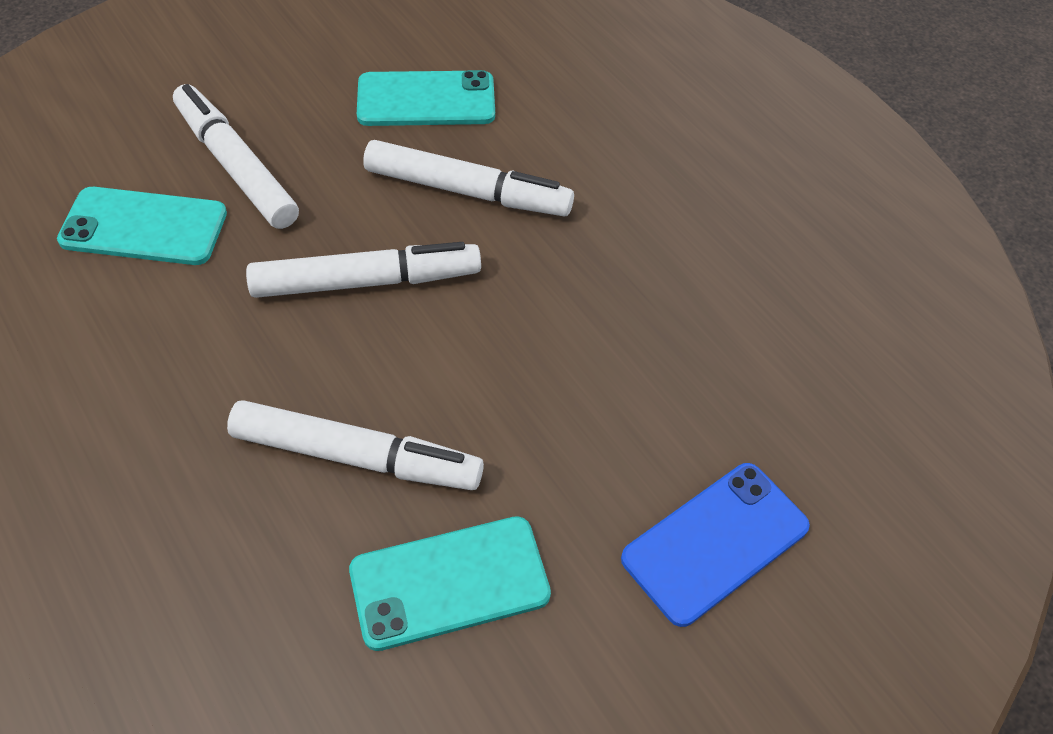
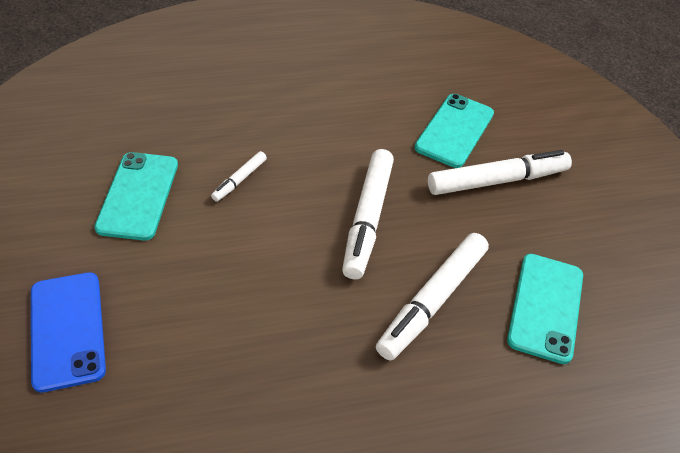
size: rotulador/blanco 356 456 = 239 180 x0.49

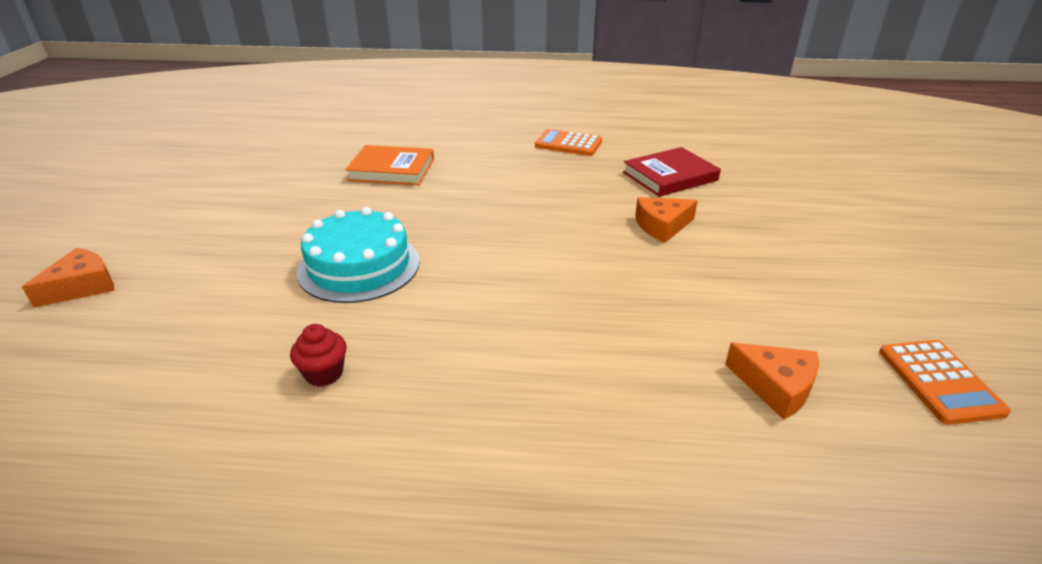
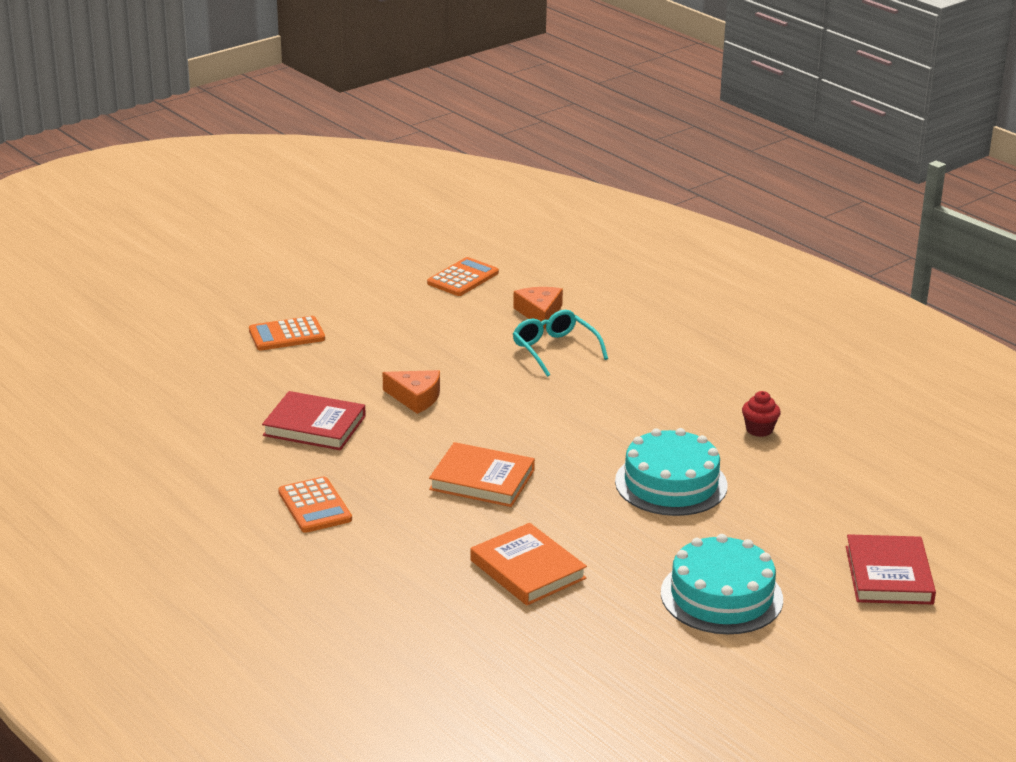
appeared: calculadora/naranja 286 335; libro/naranja 482 480; gafas/turquesa 555 350; tarta/turquesa 721 596
exchanged: queso/naranja 82 286 to libro/rojo 889 575

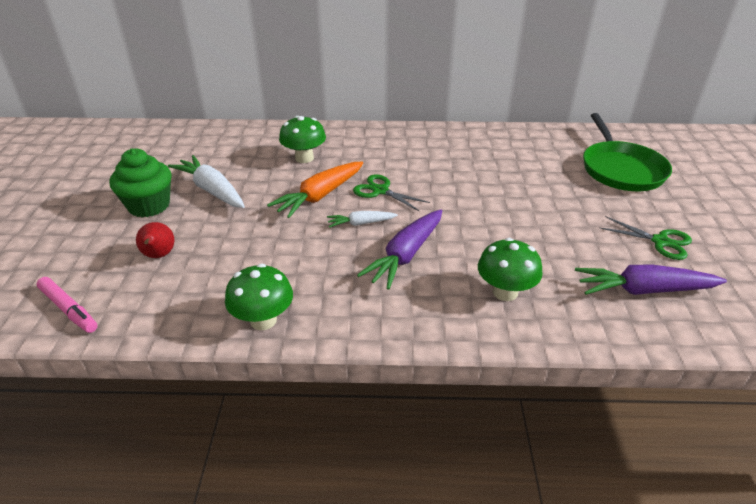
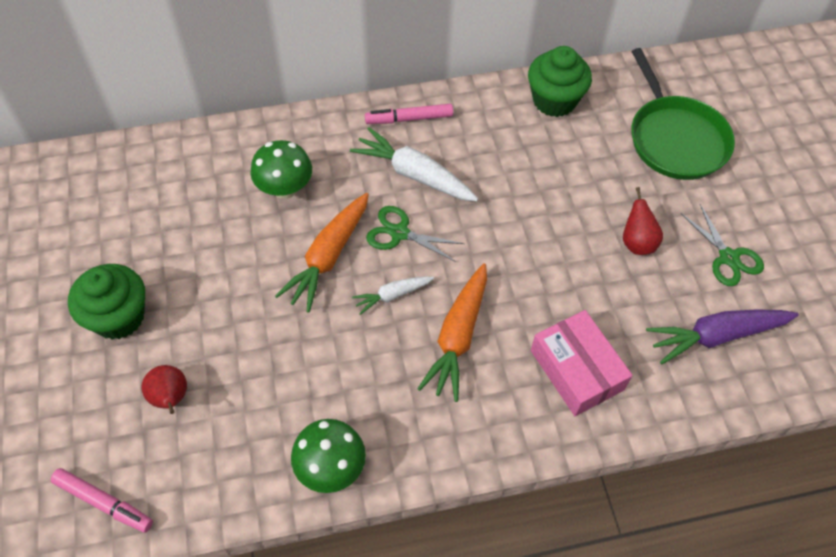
appeared: rotulador/rosa 409 119; magdalena/verde 554 100; pera/rojo 637 242
relocated: zanahoria/blanco 212 190 to 414 174
exchanged: seta/verde 505 292 to caja/rosa 576 370
colour: zanahoria/morado 405 255 to zanahoria/naranja 458 337
spun: tijeras/verde 660 242 = 728 258 45 degrees clockwise

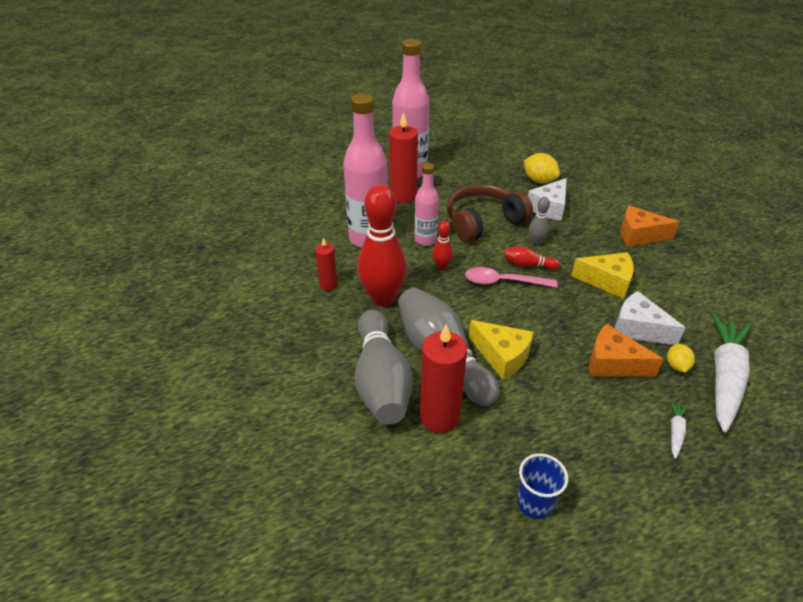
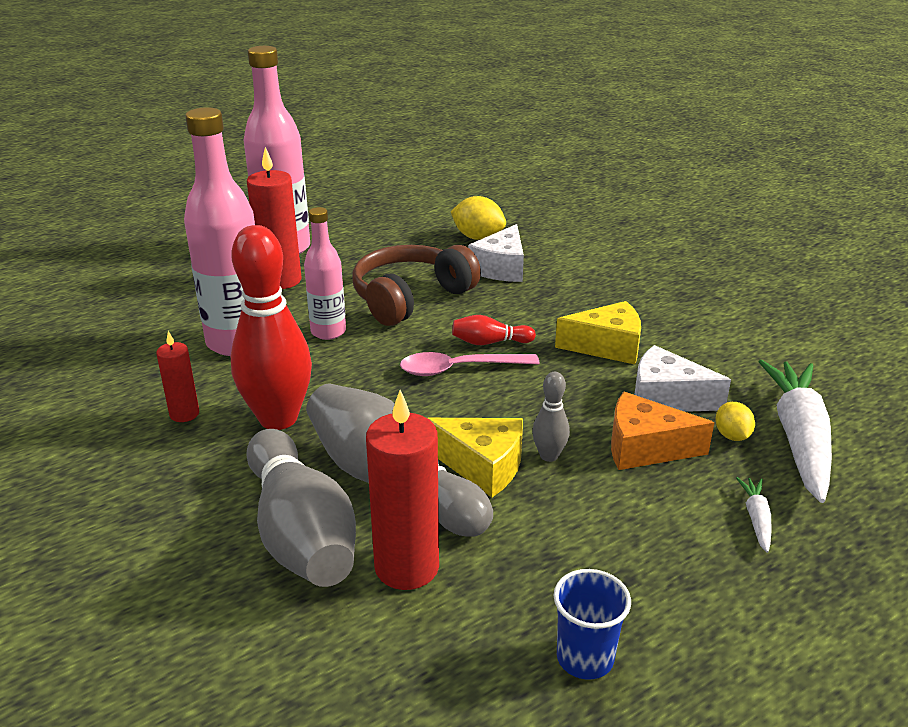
missing: bolo/rojo 441 267; queso/naranja 639 235
relocated: bolo/gris 536 242 to 549 456

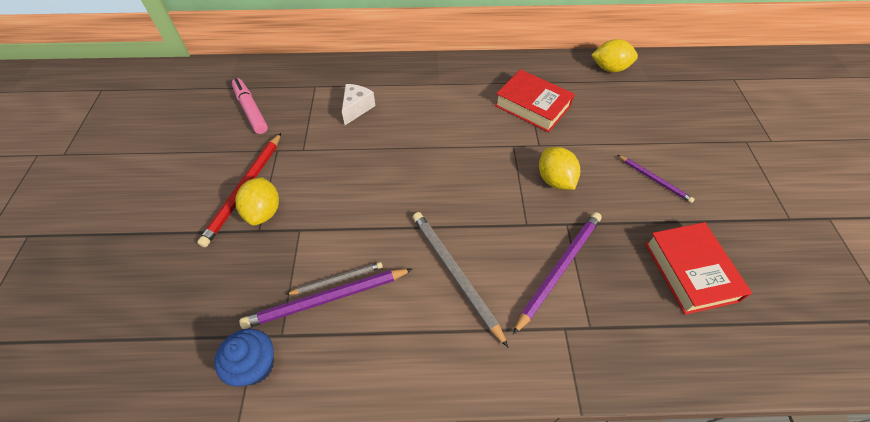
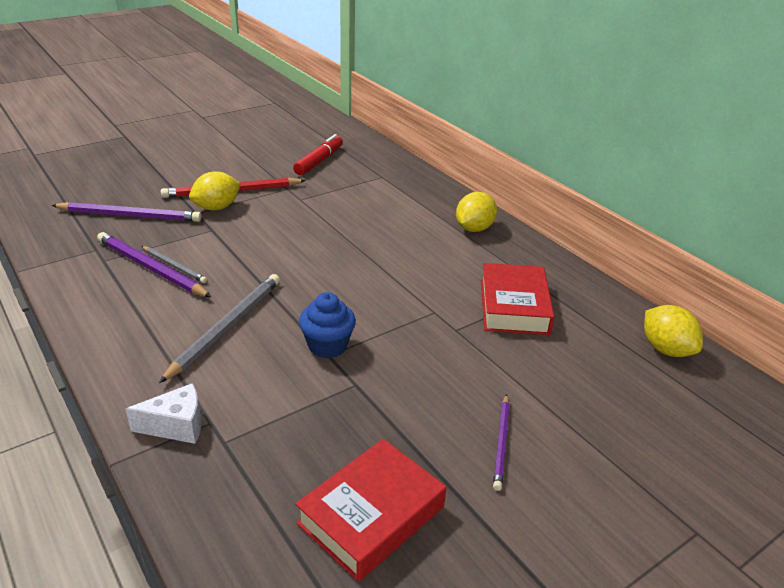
relocated: magdalena/azul 255 365 to 327 346; queso/blanco 357 108 to 176 426; lápiz/morado 559 269 to 129 215; limón/amarillo 555 180 to 474 228
colour: rotulador/rosa 251 110 to rotulador/rojo 319 161

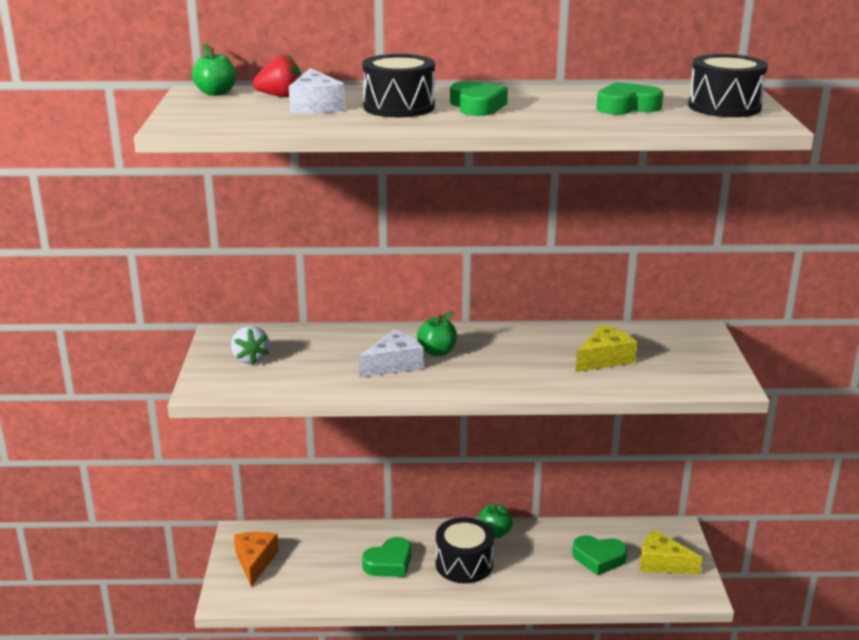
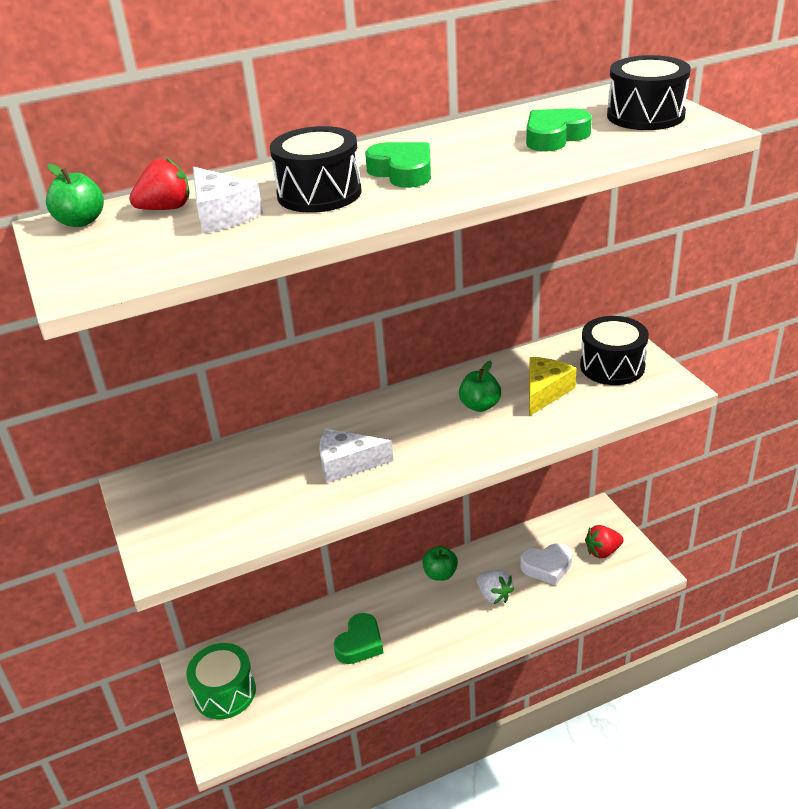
relocated: fresa/blanco 250 359 to 494 596; manzana/verde 437 352 to 480 405; tambor/negro 464 564 to 612 366
exchanged: queso/naranja 255 561 to tambor/verde 225 692; queso/amarillo 662 563 to fresa/rojo 602 551
colour: corazón/verde 599 558 to corazón/blanco 547 567
spun: queso/blanco 393 364 = 347 464 120 degrees counterclockwise

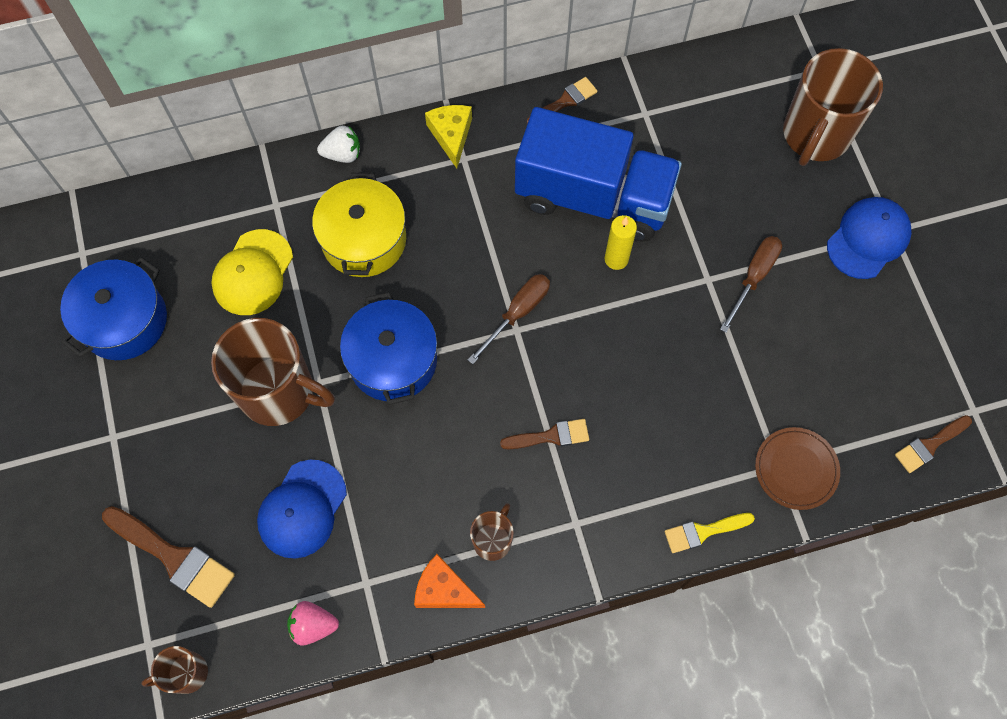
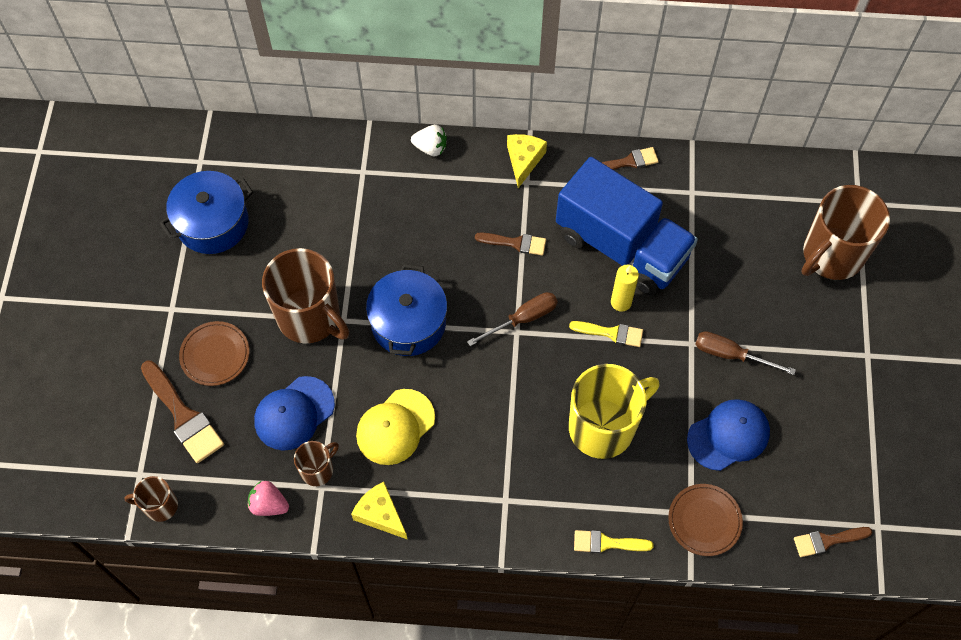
missing: olla/amarillo 364 240
appeared: plato/marrón 215 355; pincel/amarillo 611 333; taza/amarillo 603 427
relocated: gorra/amarillo 253 273 to 395 427; taza/marrón 493 540 to 318 470; pincel/marrón 551 436 to 515 243; gorra/azul 868 239 to 728 435
colour: queso/naranja 444 590 to queso/amarillo 380 514
spun: destornillador/marrón 753 277 = 731 355 120 degrees counterclockwise

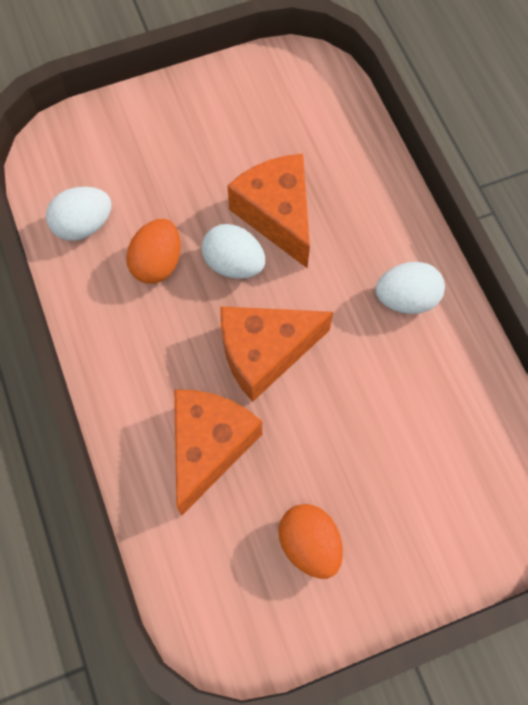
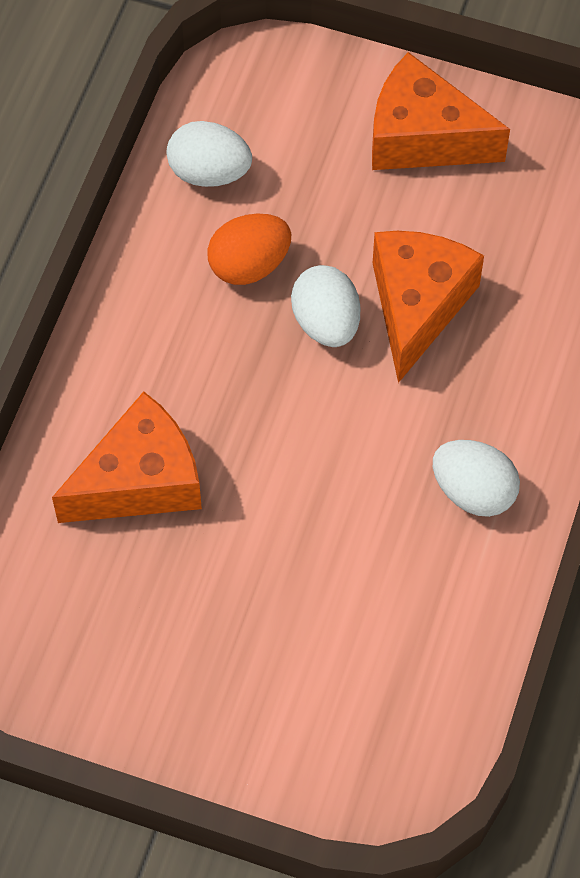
missing: huevo/naranja 309 544
relocated: queso/naranja 265 353 to 423 137

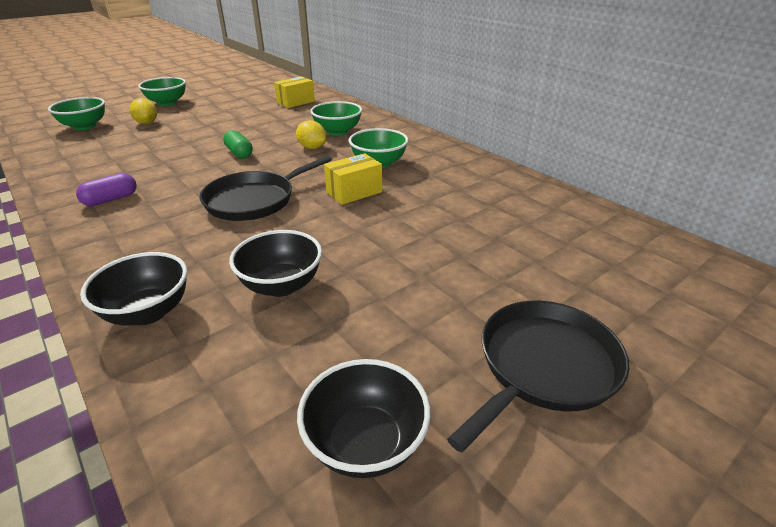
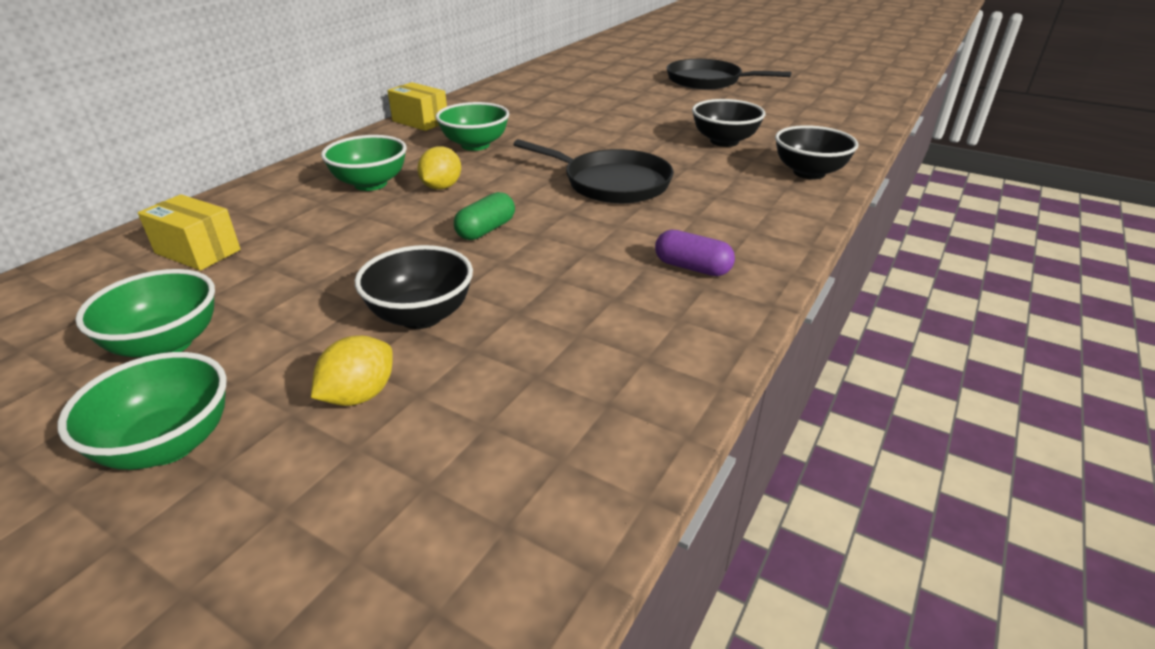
relocated: cuenco/verde 85 126 to 166 344; cuenco/negro 365 443 to 421 316; caja/amarillo 354 192 to 420 121

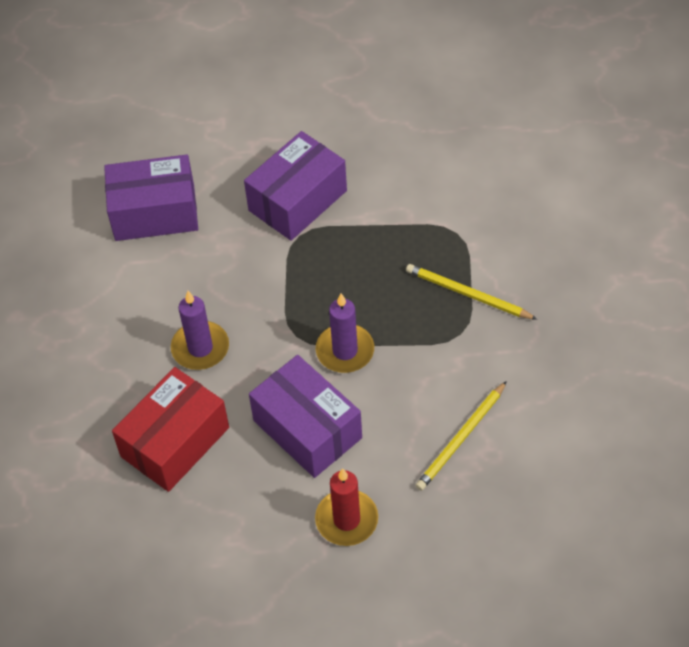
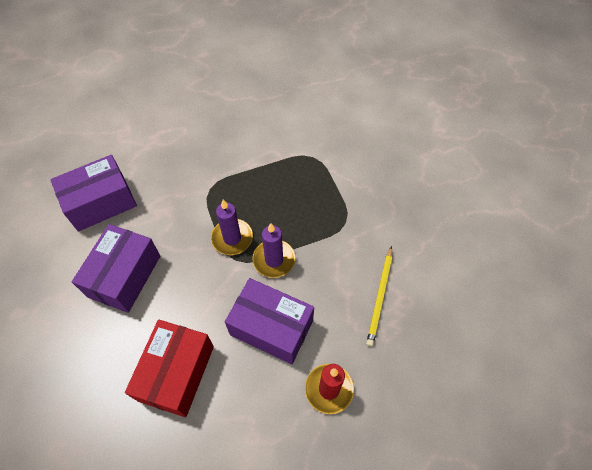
missing: lápiz/amarillo 467 294
relocated: vela/morado 200 348 to 232 238; caja/morado 297 200 to 124 276

